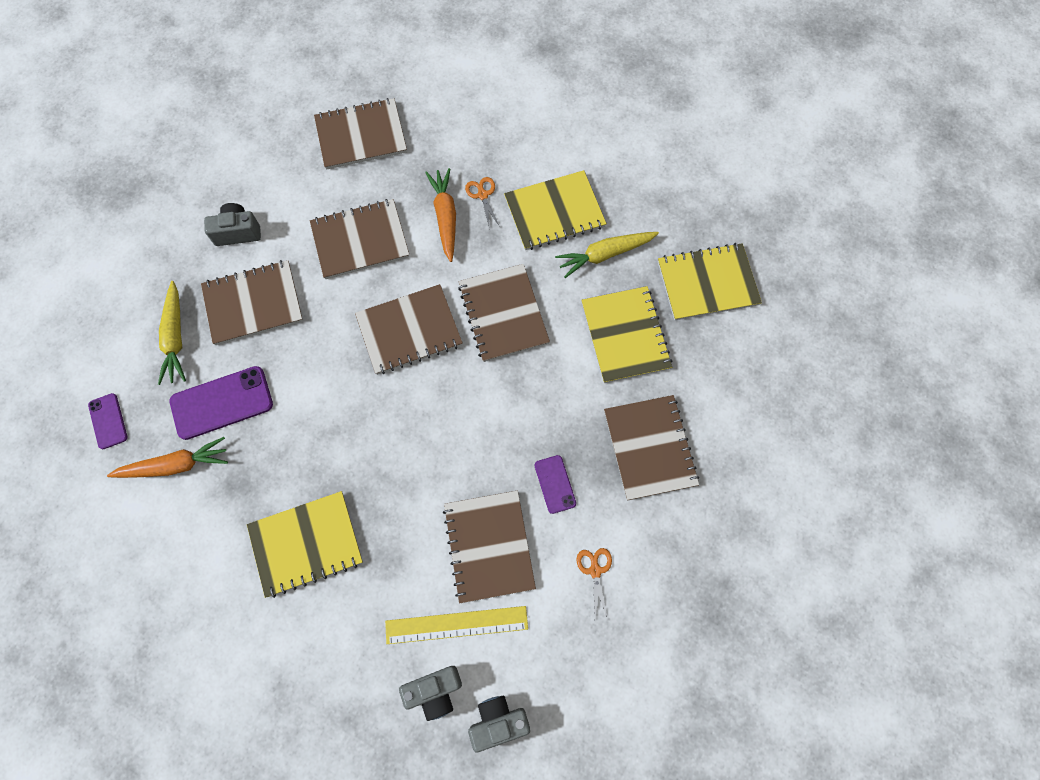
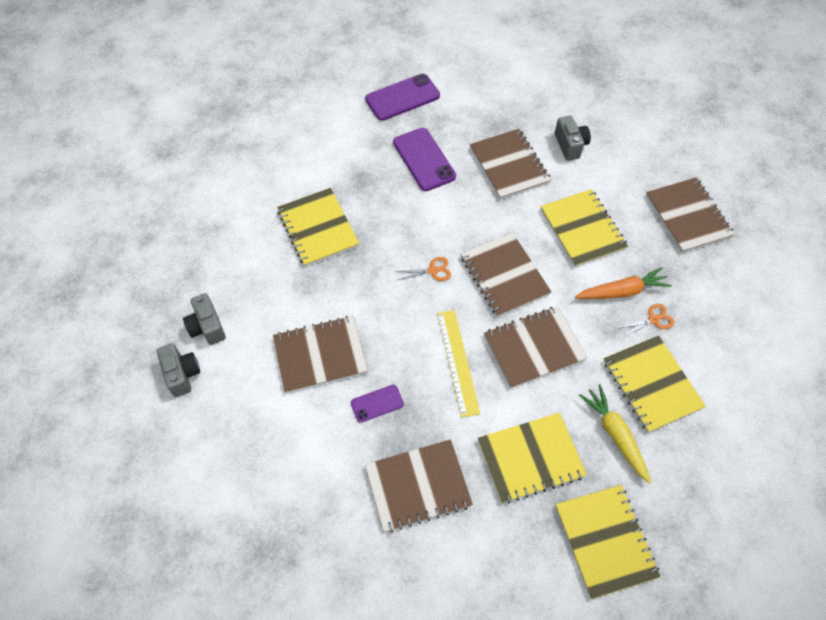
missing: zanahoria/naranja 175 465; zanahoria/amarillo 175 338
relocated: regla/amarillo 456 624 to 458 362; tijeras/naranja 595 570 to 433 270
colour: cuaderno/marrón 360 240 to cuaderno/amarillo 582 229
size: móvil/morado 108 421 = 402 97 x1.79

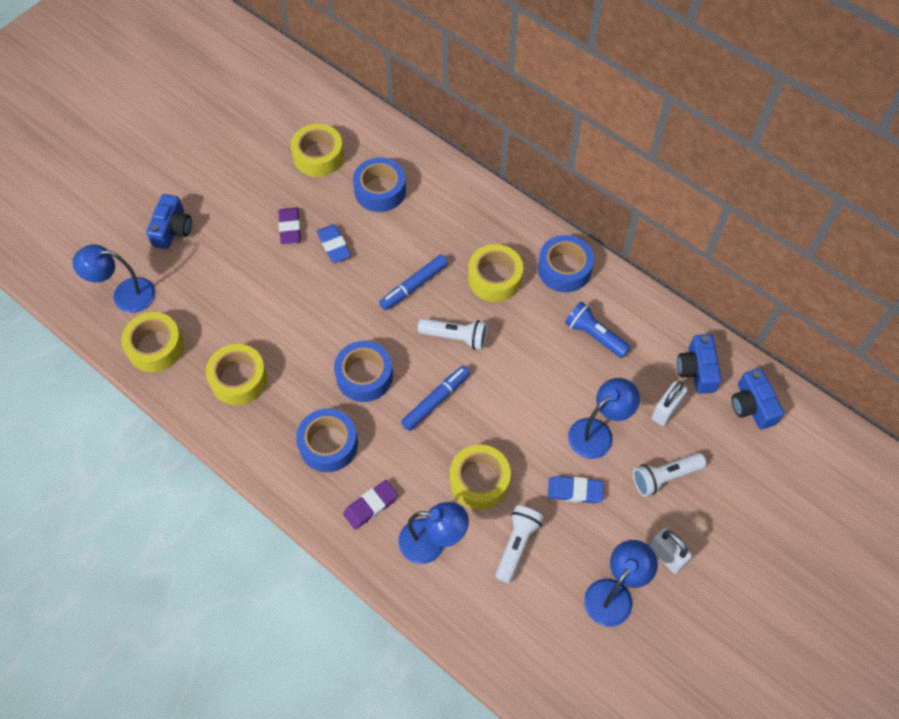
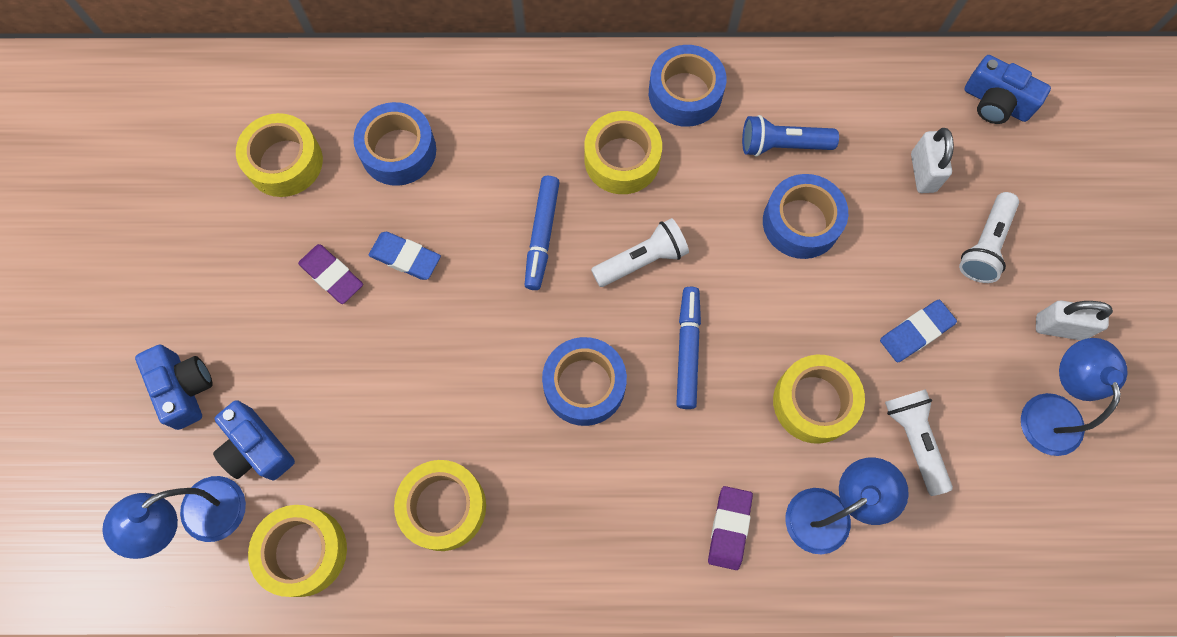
missing: lámpara/azul 598 433
relocated: cinta adhesiva/azul 328 444 to 801 222; cámara/azul 697 370 to 257 448

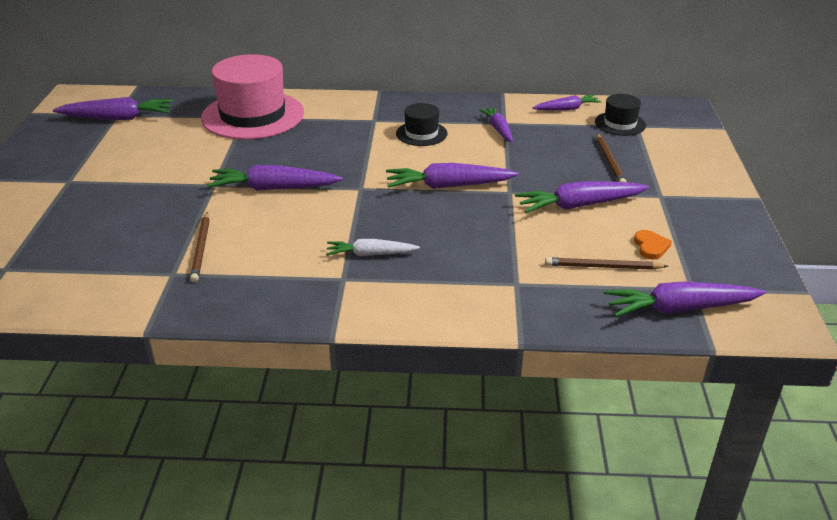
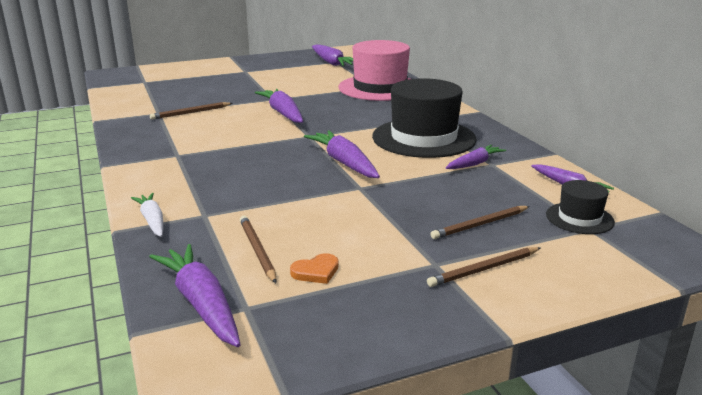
missing: zanahoria/morado 579 205
appeared: lápiz/marrón 484 269
relocated: zanahoria/blanco 370 254 to 152 221
size: sombrero/negro 421 133 = 423 138 x2.06

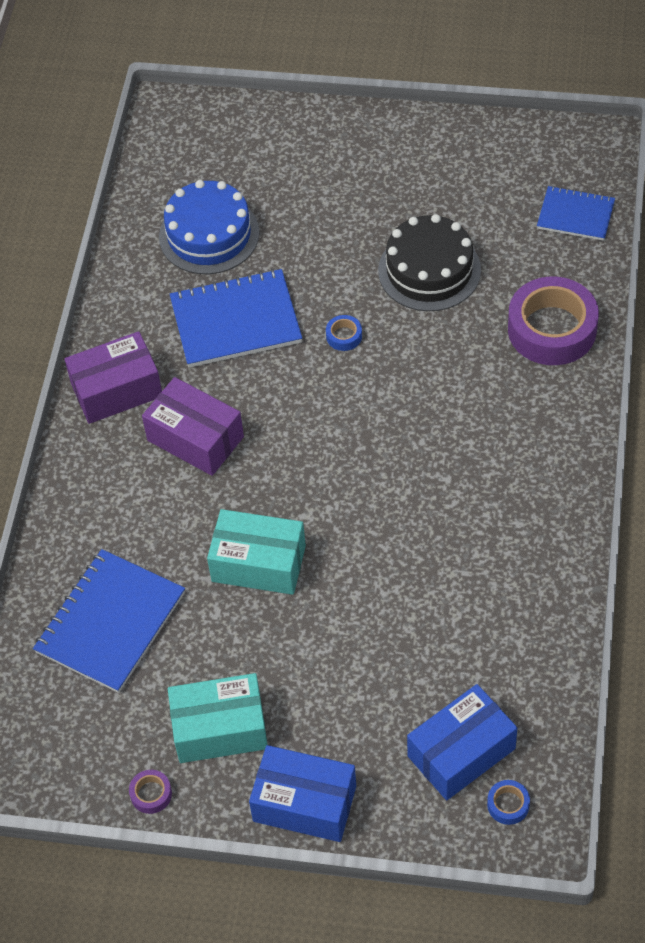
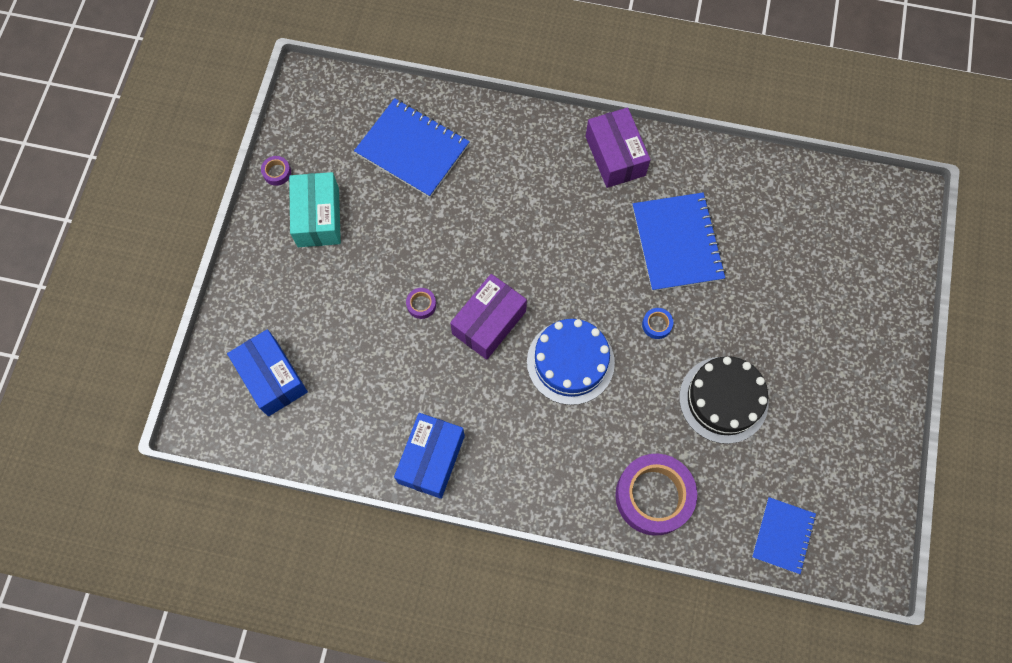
missing: caja/turquesa 258 563; cinta adhesiva/azul 508 804
appeared: cinta adhesiva/morado 421 304
relocated: caja/morado 195 438 to 489 322; tarta/azul 209 235 to 570 362; caja/azul 304 803 to 431 459

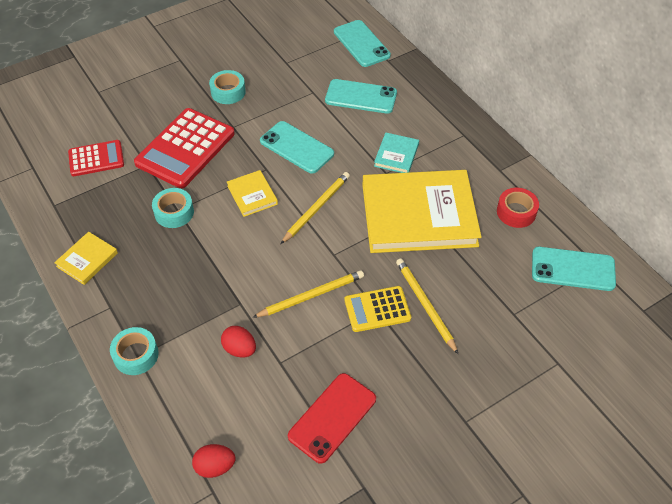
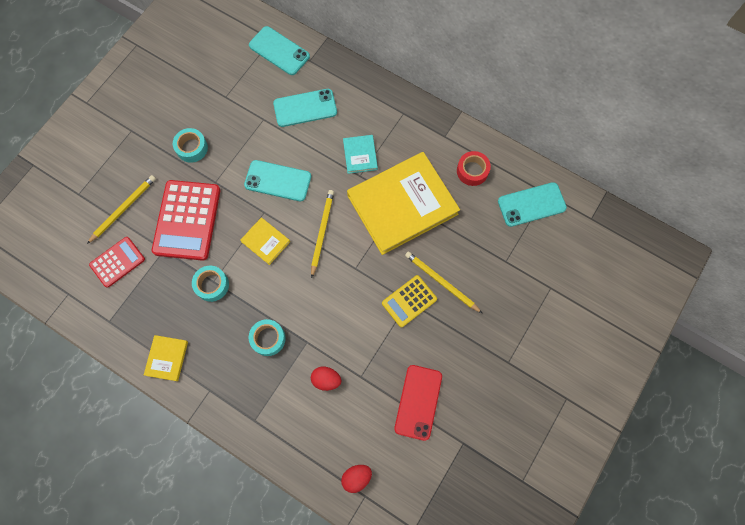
relocated: cinta adhesiva/turquesa 136 355 to 268 338; lápiz/amarillo 311 295 to 123 209

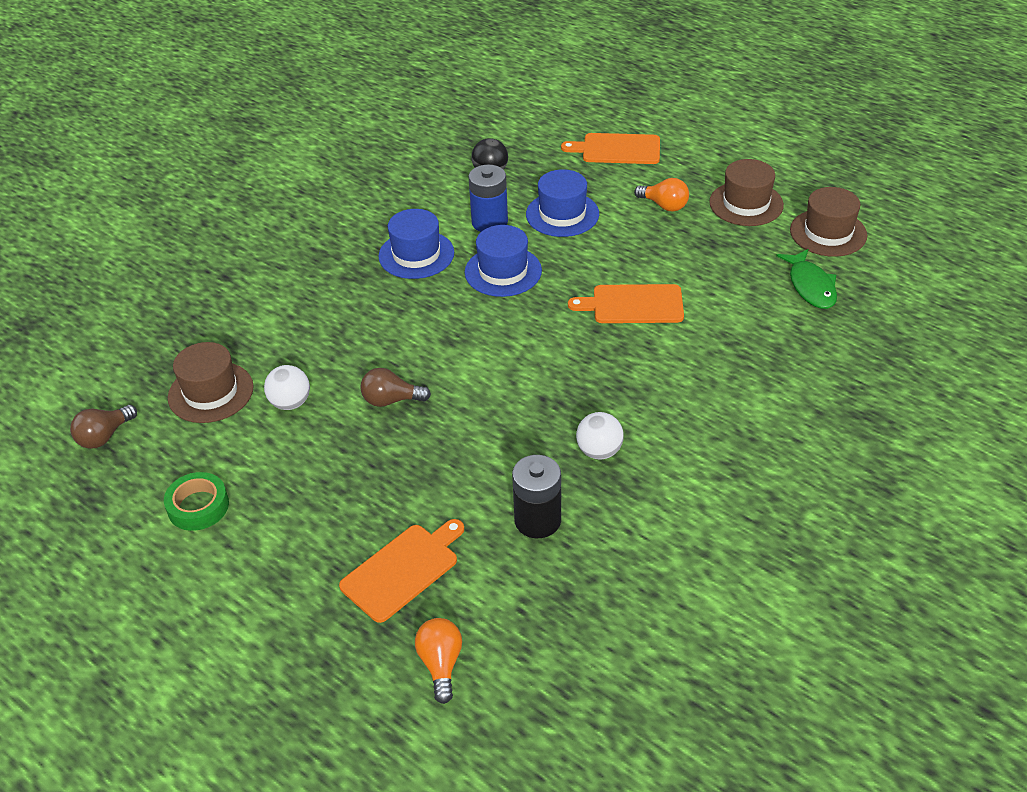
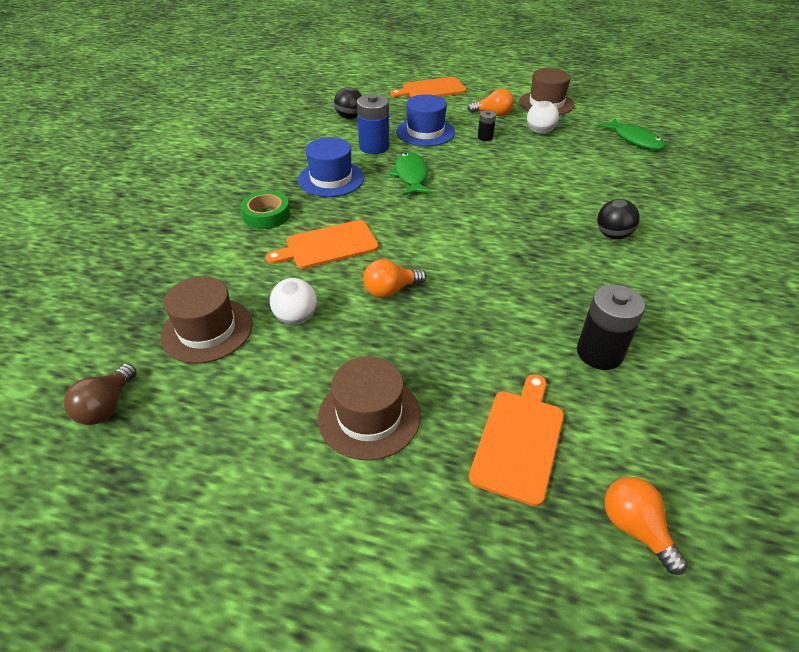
appeared: pila/negro 485 137; pelota/negro 612 235
relocated: cinta adhesiva/verde 198 506 to 266 215; tabla de cortar/naranja 633 304 to 328 245; pelota/blanco 599 451 to 540 132; sombrero/marrón 828 233 to 369 416
exchanged: sombrero/azul 503 271 to pez/verde 411 175
colour: bombilla/marrón 391 400 to bombilla/naranja 390 290

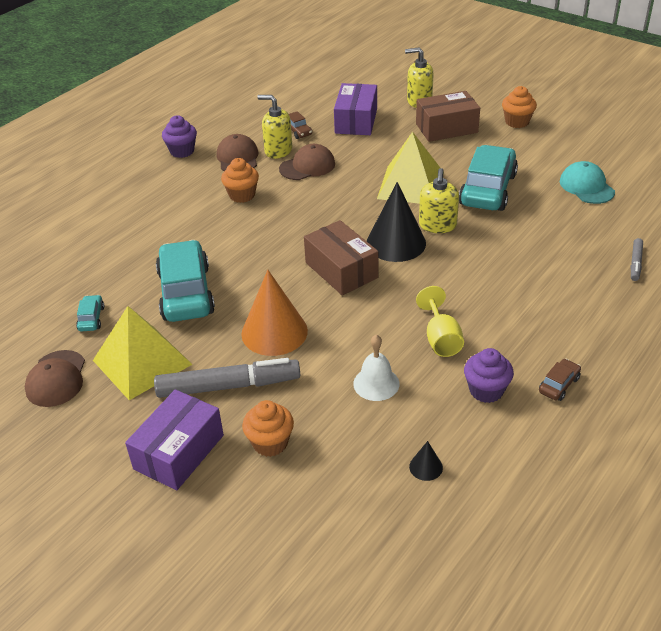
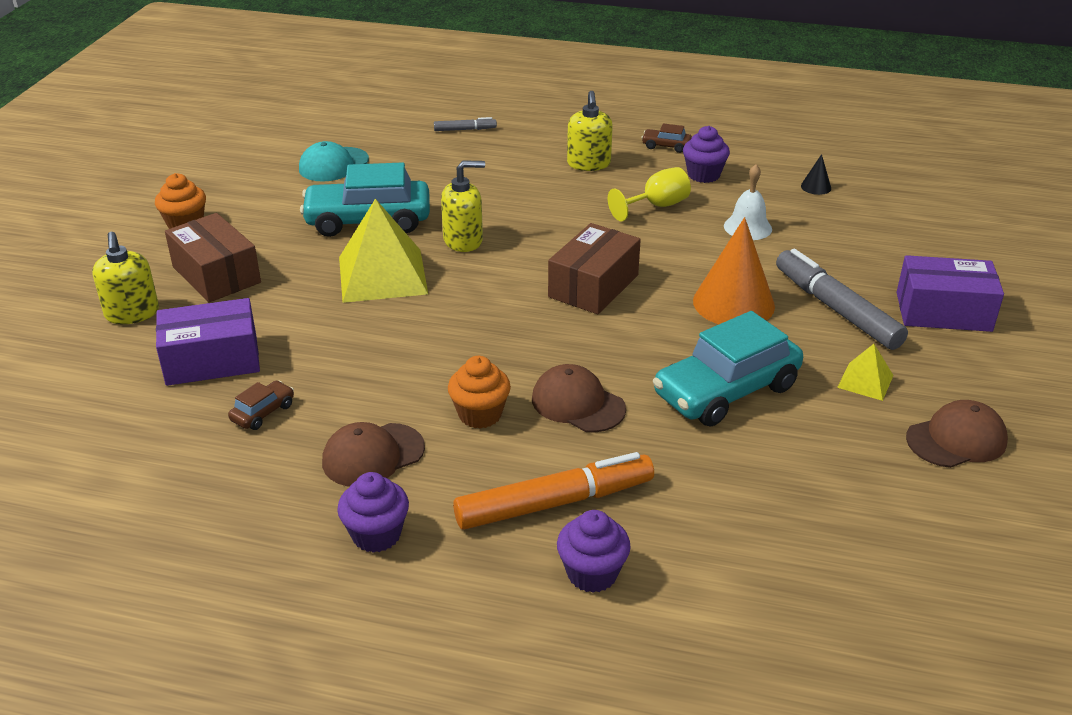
missing: coche/turquesa 91 318; magdalena/naranja 270 443; cono/negro 396 243
appeared: rotulador/naranja 554 503; magdalena/morado 592 573
relocated: dispensador de jabón/amarillo 278 150 to 589 164; gorra/marrón 307 166 to 578 404
size: pirámide/amarillo 142 362 = 865 381 x0.48

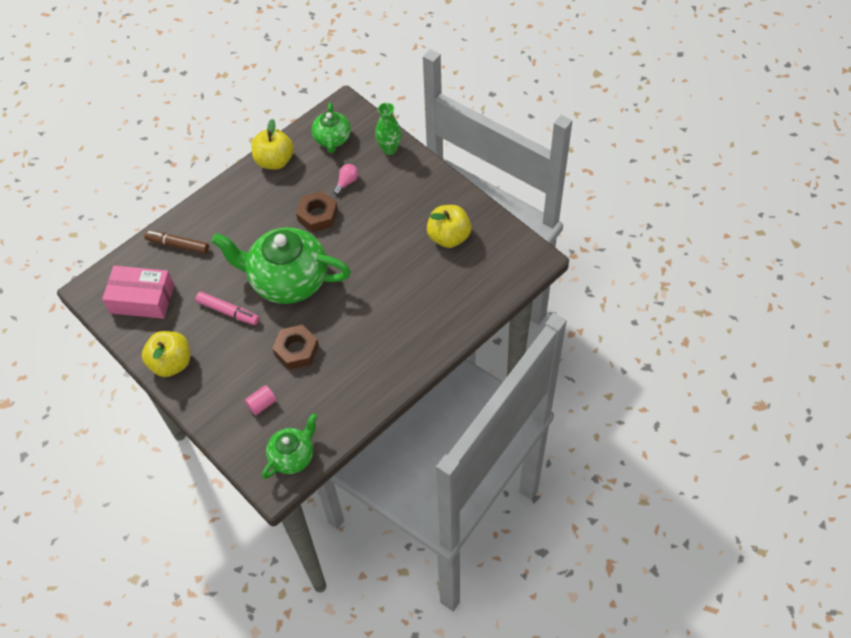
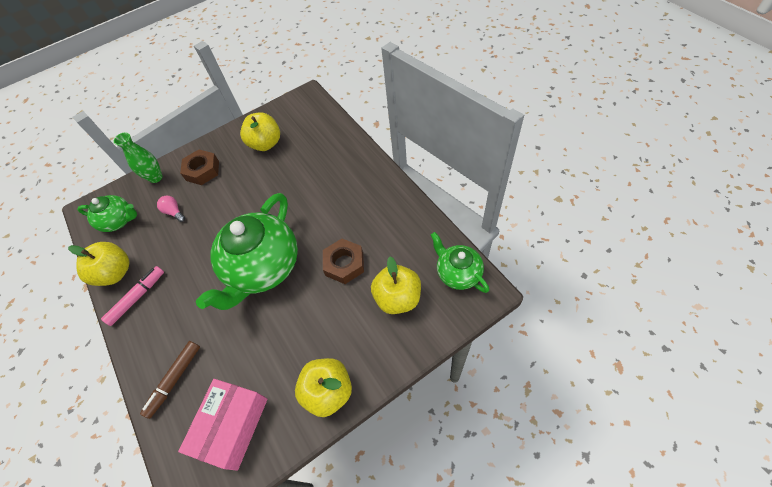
relocated: rotulador/rosa 228 311 to 137 297; tuerca/marrón 317 215 to 202 170
exchanged: cilindro/rosa 262 404 to manzana/amarillo 397 298

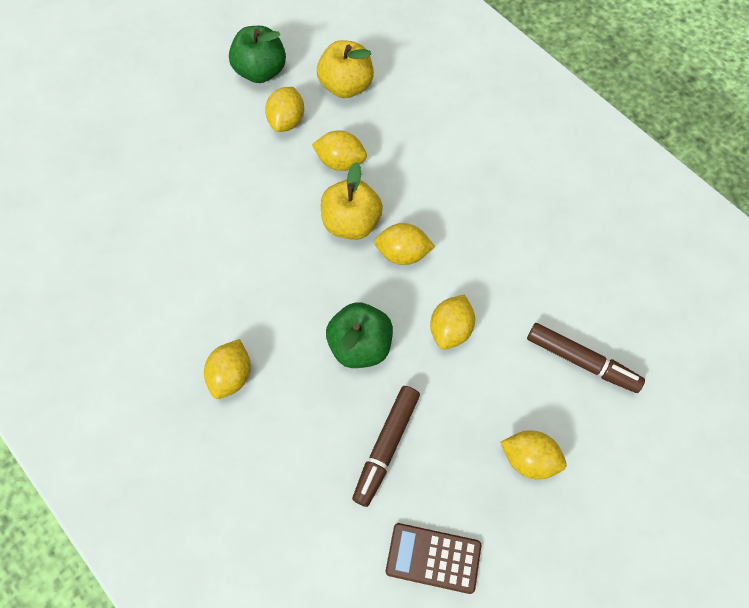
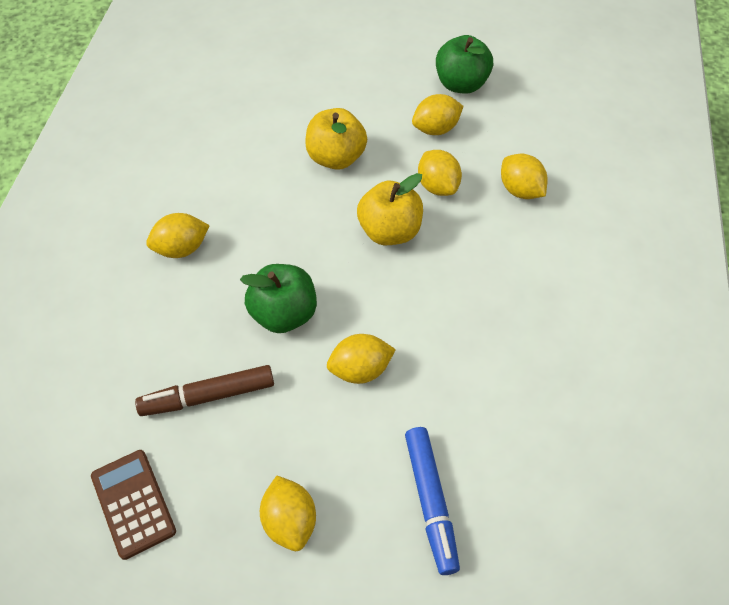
relocated: manzana/amarillo 346 86 to 336 158; limón/amarillo 403 253 to 520 190
colour: rotulador/marrón 582 361 to rotulador/azul 431 502

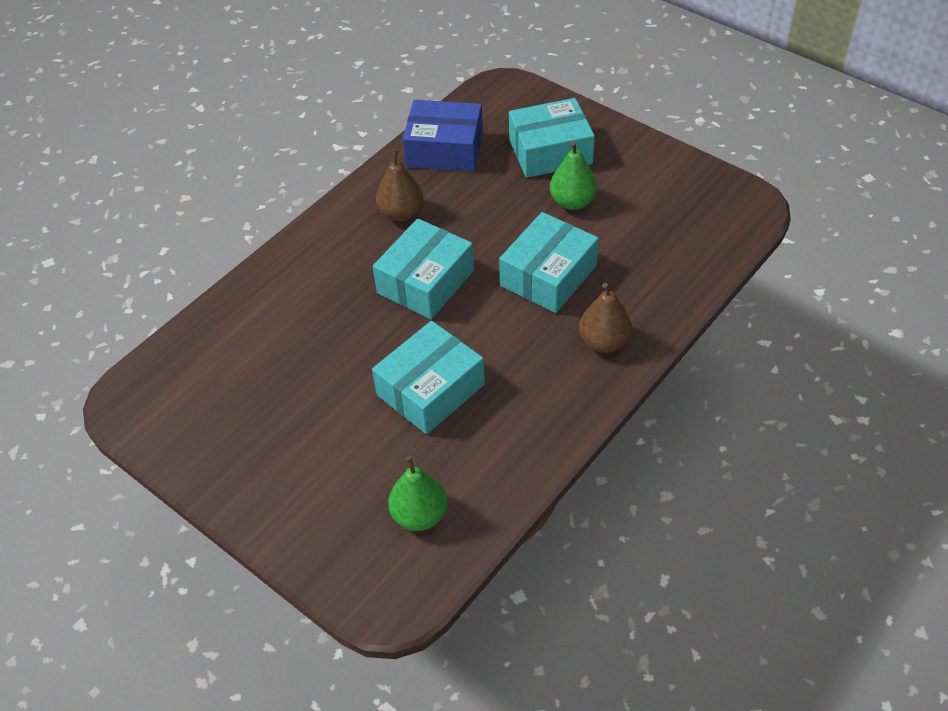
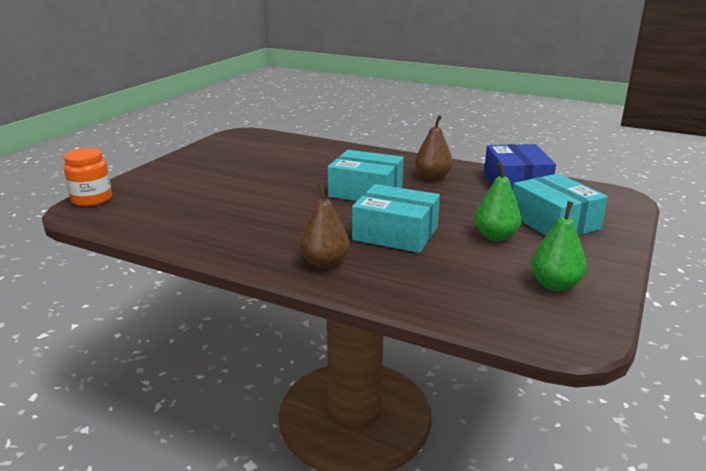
missing: caja/turquesa 430 390
appeared: tarro/naranja 92 199
relocated: pera/verde 419 515 to 555 284

